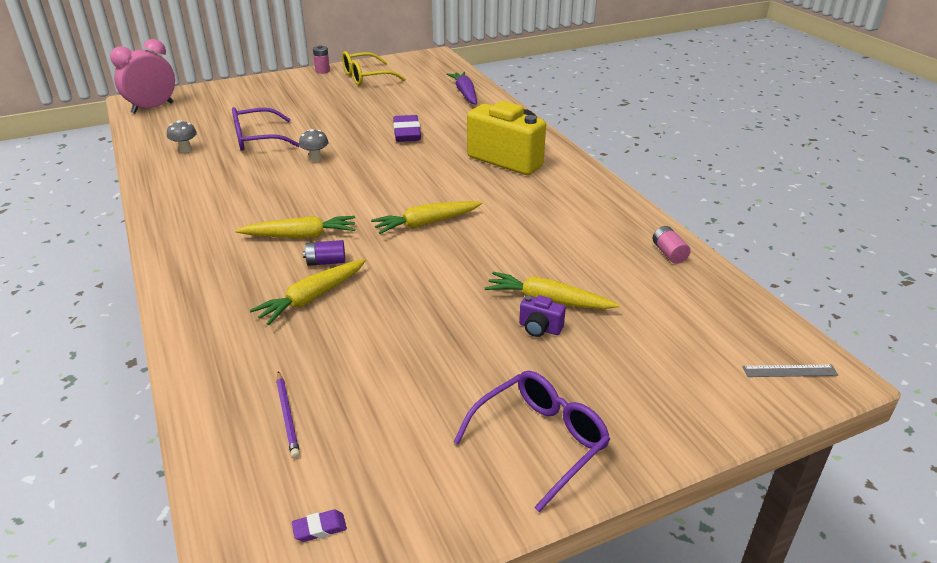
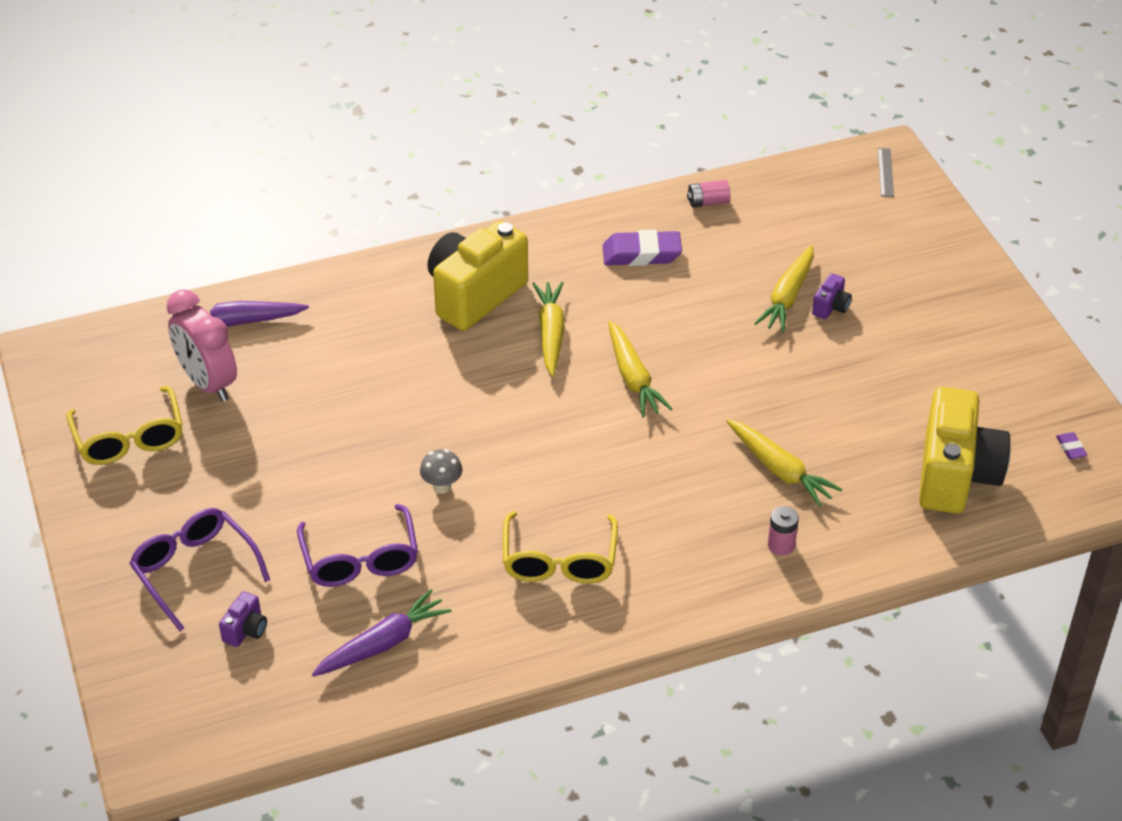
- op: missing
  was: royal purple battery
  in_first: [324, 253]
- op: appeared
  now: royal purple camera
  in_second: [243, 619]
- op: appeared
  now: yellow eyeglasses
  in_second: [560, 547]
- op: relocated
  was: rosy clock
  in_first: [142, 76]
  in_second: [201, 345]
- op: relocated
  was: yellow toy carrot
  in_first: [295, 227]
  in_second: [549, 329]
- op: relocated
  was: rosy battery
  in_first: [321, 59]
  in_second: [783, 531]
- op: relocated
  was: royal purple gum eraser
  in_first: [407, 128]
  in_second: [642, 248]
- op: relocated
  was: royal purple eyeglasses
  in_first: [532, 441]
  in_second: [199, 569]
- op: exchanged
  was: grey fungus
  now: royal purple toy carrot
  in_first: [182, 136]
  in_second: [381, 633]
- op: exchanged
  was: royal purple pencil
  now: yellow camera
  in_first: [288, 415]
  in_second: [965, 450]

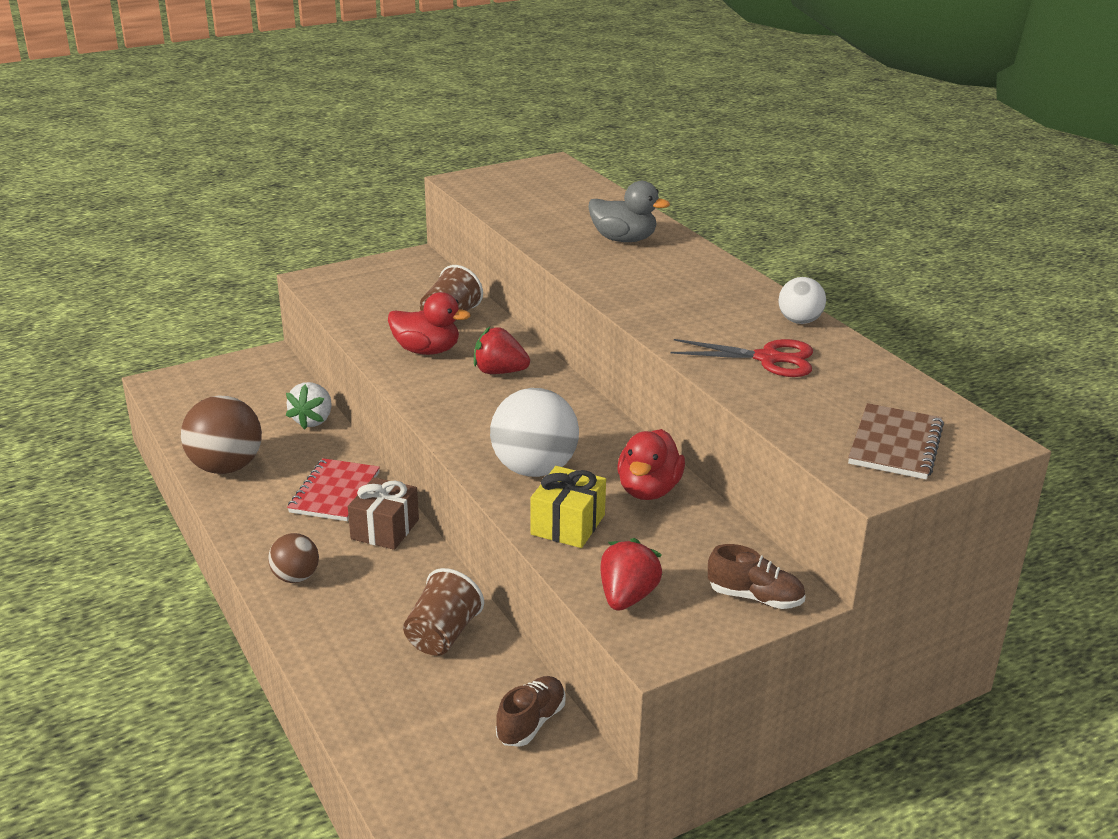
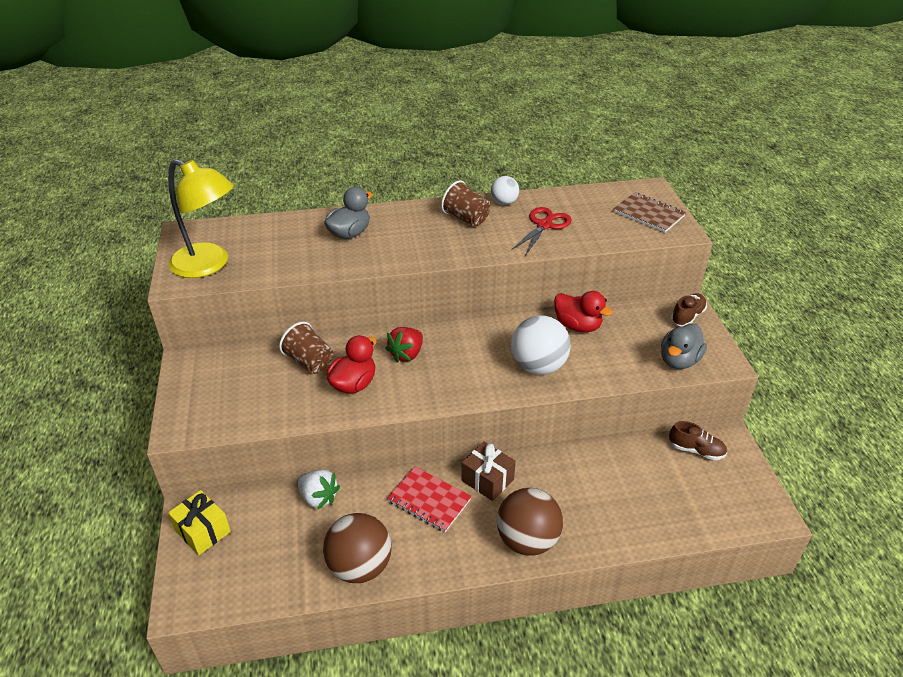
- op: appeared
  now: yellow desk lamp
  in_second: [201, 218]
- op: relocated
  was: russet beaker
  in_first: [443, 612]
  in_second: [465, 203]
- op: relocated
  was: yellow present
  in_first: [568, 507]
  in_second: [199, 522]
- op: exchanged
  was: crimson toy strawberry
  now: grey duck
  in_first: [631, 574]
  in_second: [684, 346]
- op: spun
  was: russet sneaker
  in_first: [531, 711]
  in_second: [698, 440]
  clockwise: 150
- op: size
  was: russet sphere
  in_first: [293, 558]
  in_second: [530, 521]
  ratio: 1.78

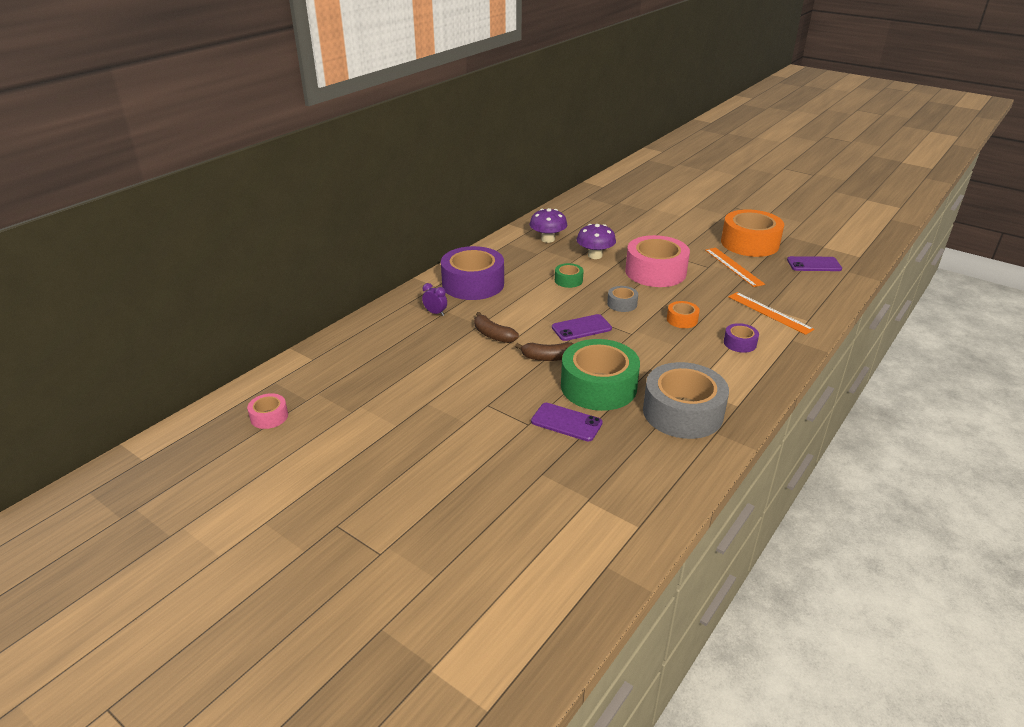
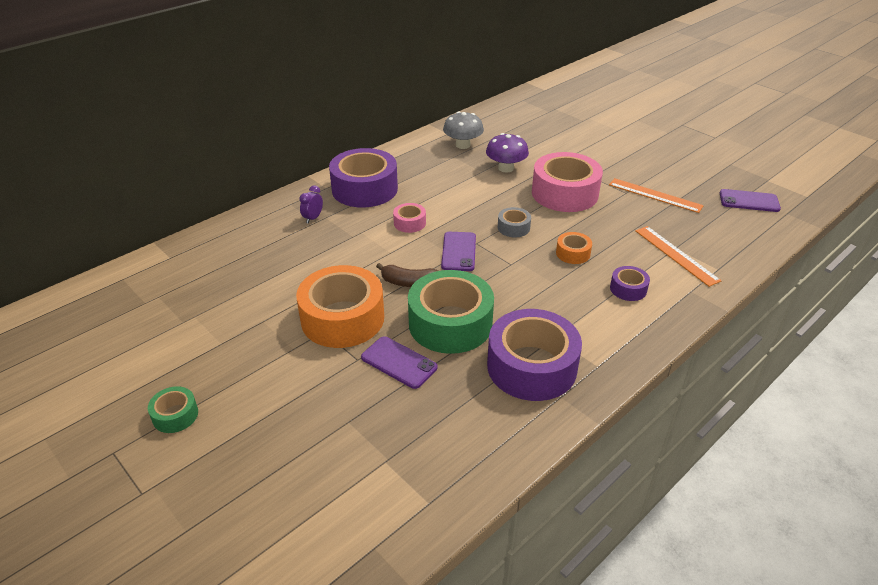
- op: missing
  was: russet banana
  in_first: [496, 327]
- op: relocated
  was: rosy sticky tape
  in_first: [267, 411]
  in_second: [409, 218]
- op: relocated
  was: leaf-green sticky tape
  in_first: [569, 275]
  in_second: [173, 409]
- op: relocated
  was: orange sticky tape
  in_first: [752, 233]
  in_second: [340, 306]
- op: colour
  was: royal purple fungus
  now: grey fungus
  in_first: [548, 225]
  in_second: [463, 130]
- op: colour
  was: grey sticky tape
  now: royal purple sticky tape
  in_first: [686, 400]
  in_second: [534, 355]
- op: spun
  was: royal purple clock
  in_first: [434, 299]
  in_second: [311, 204]
  clockwise: -105
- op: spun
  was: royal purple smartphone
  in_first: [582, 327]
  in_second: [458, 251]
  clockwise: -75
- op: spun
  was: orange straightedge
  in_first: [735, 267]
  in_second: [656, 195]
  clockwise: -45

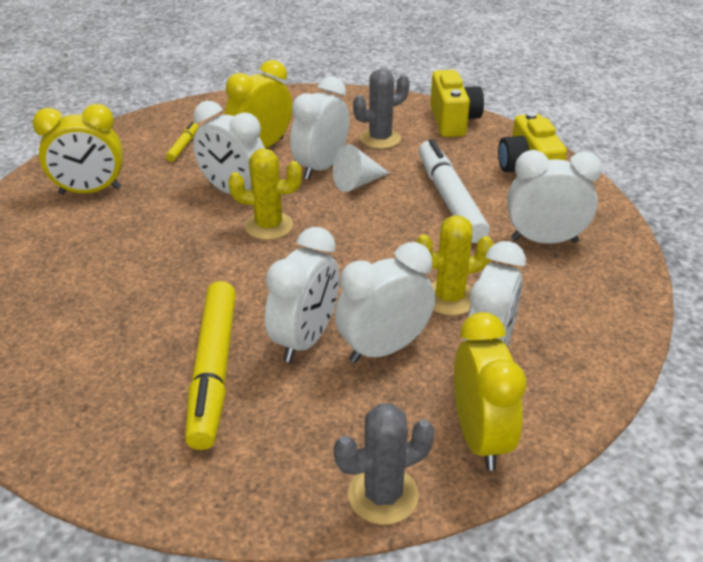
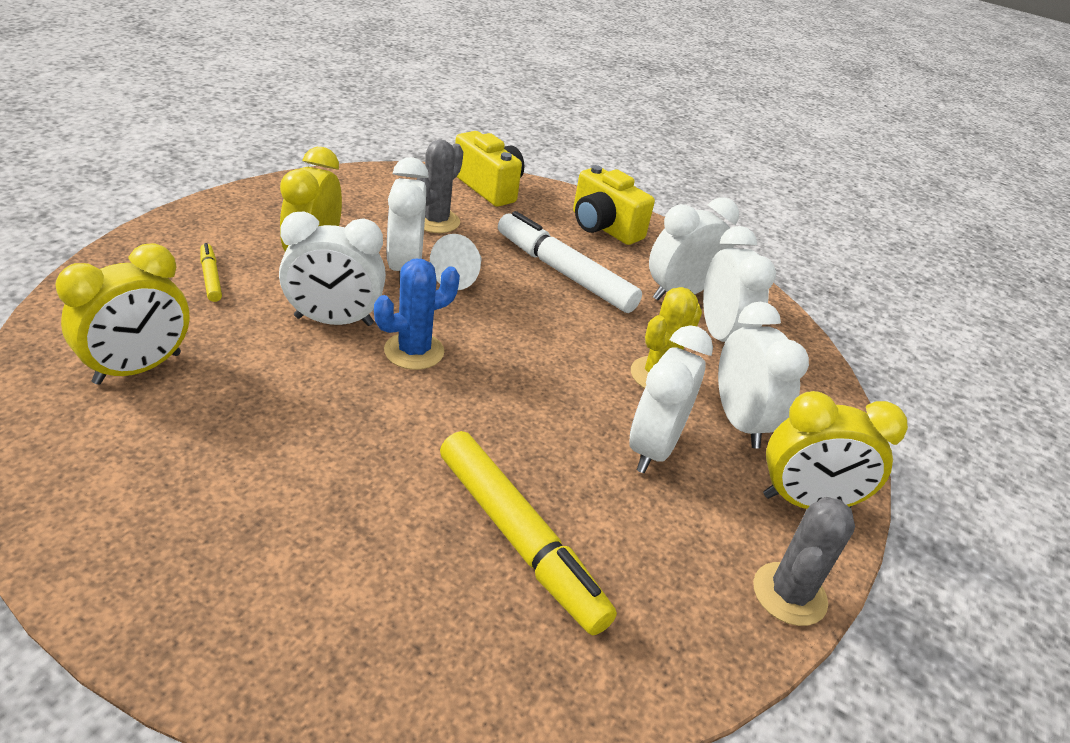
- op: relocated
  was: pure white clock
  in_first: [302, 294]
  in_second: [739, 284]
- op: colour
  was: yellow cactus
  now: blue cactus
  in_first: [265, 194]
  in_second: [417, 314]
- op: spun
  was: yellow clock
  in_first: [490, 391]
  in_second: [835, 450]
  clockwise: 135

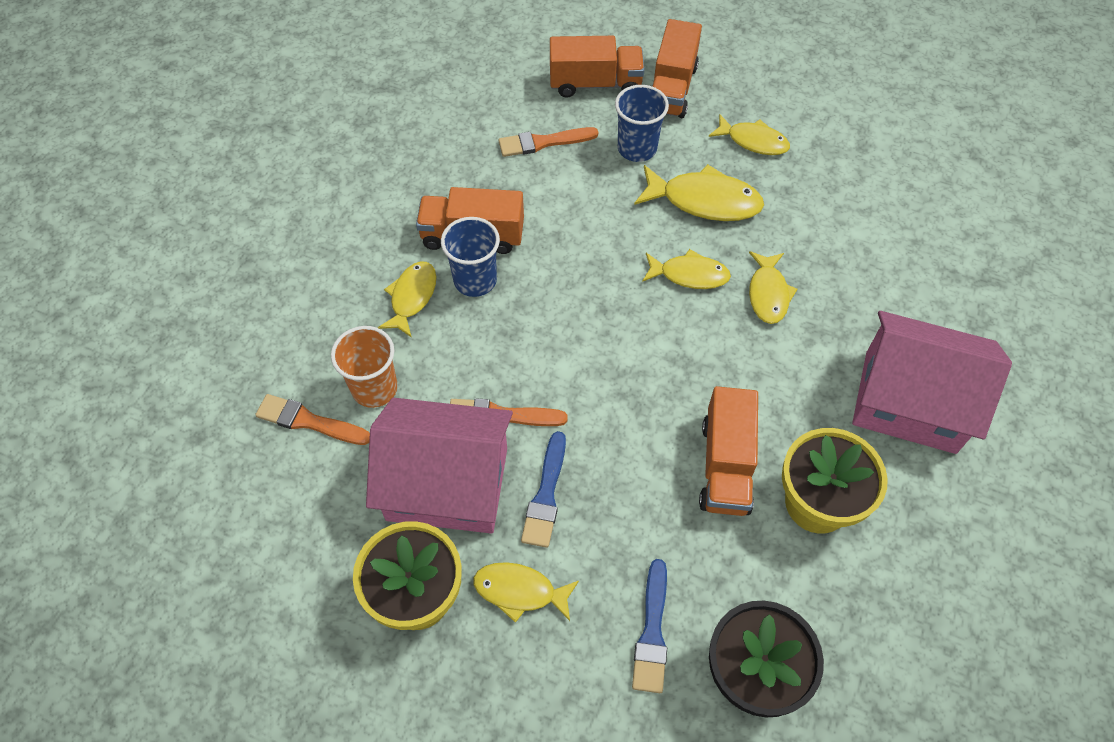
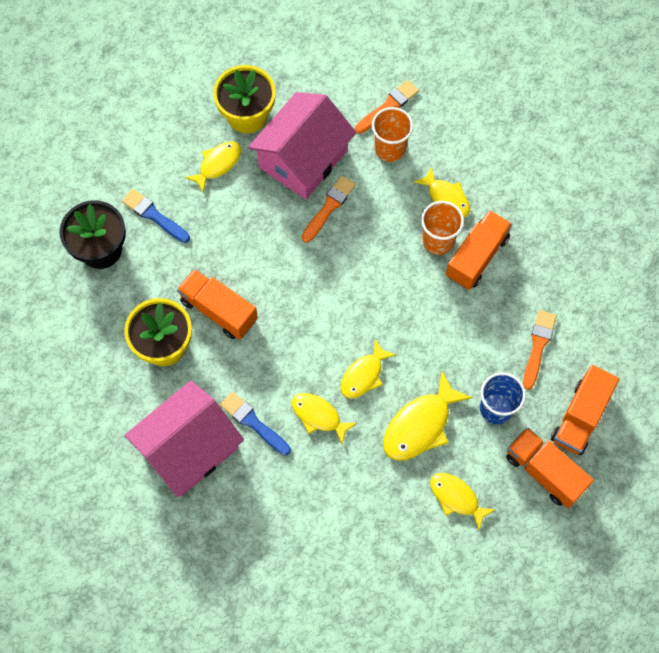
- op: relocated
  was: blue paint brush
  in_first: [543, 489]
  in_second: [255, 424]
- op: colour
  was: blue beaker
  now: orange beaker
  in_first: [470, 257]
  in_second: [442, 228]
- op: spun
  was: yellow fish figure
  in_first: [749, 134]
  in_second: [463, 501]
  clockwise: 75

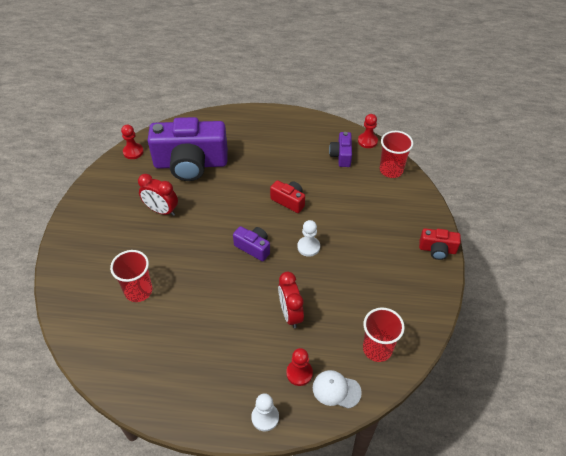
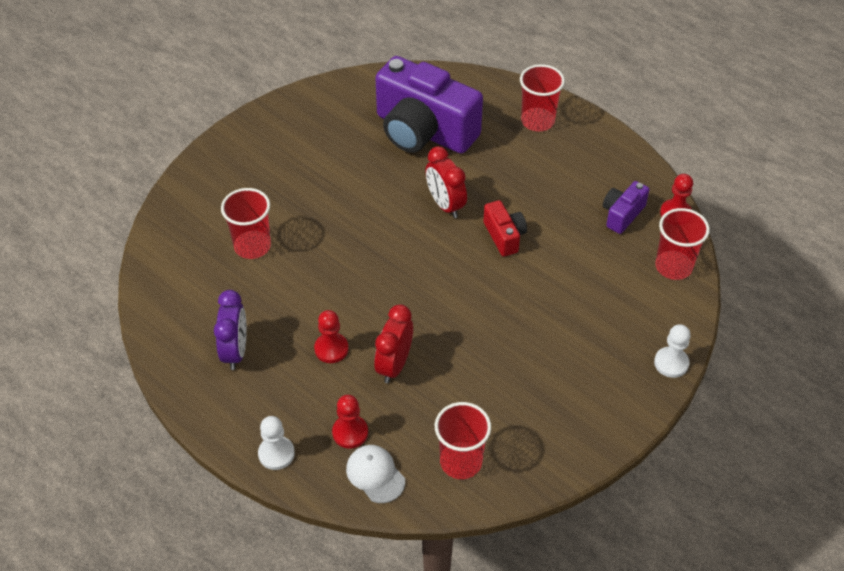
- op: missing
  was: royal purple camera
  in_first: [251, 243]
- op: missing
  was: crimson camera
  in_first: [440, 244]
- op: appeared
  now: royal purple clock
  in_second: [230, 330]
- op: appeared
  now: crimson beaker
  in_second: [542, 97]
- op: relocated
  was: crimson chess pawn
  in_first: [132, 142]
  in_second: [331, 336]
- op: relocated
  was: crimson clock
  in_first: [158, 195]
  in_second: [446, 182]
- op: relocated
  was: pure white chess pawn
  in_first: [308, 238]
  in_second: [672, 351]

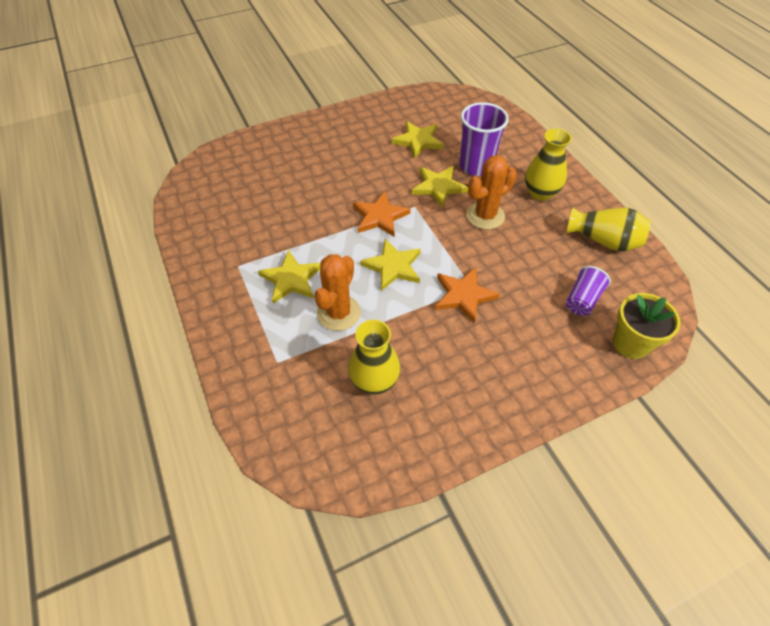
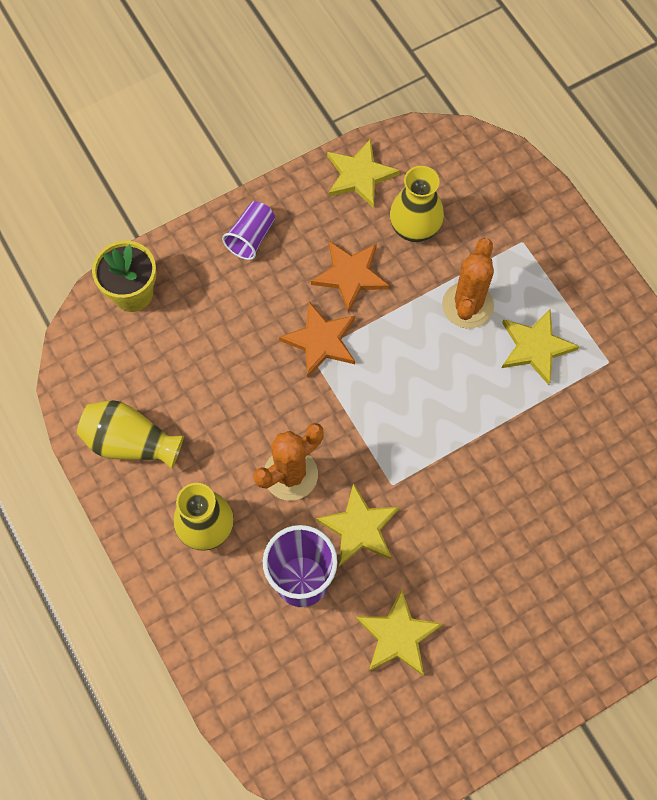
- op: relocated
  was: orange star shape
  in_first: [382, 214]
  in_second: [350, 277]
- op: relocated
  was: yellow star shape
  in_first: [390, 265]
  in_second: [363, 173]
- op: relocated
  was: royal purple beaker
  in_first: [588, 291]
  in_second: [248, 230]

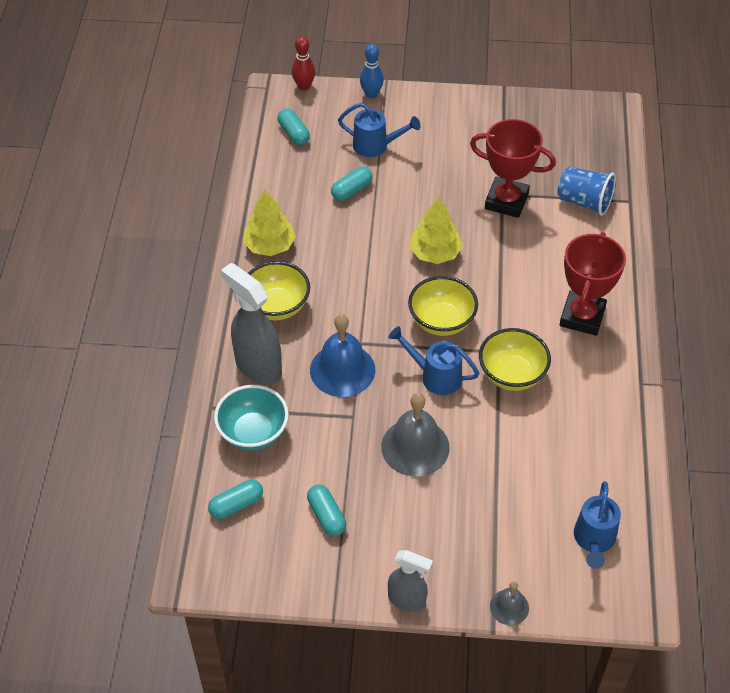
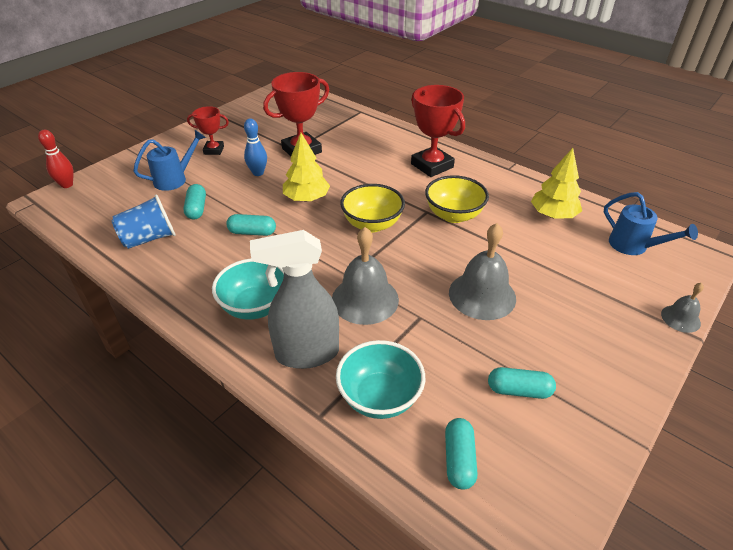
- op: missing
  was: blue watering pot
  in_first: [434, 360]
- op: missing
  was: grey spray cleaner
  in_first: [410, 581]
- op: appeared
  now: crimson award cup
  in_second: [208, 130]
- op: relocated
  was: yellow tree
  in_first: [269, 222]
  in_second: [556, 183]
- op: relocated
  was: aqua capsule
  in_first: [294, 127]
  in_second: [251, 225]
- op: relocated
  was: blue tenpin
  in_first: [372, 71]
  in_second: [255, 147]
- op: relocated
  was: blue beaker
  in_first: [587, 191]
  in_second: [143, 222]
- op: colour
  was: yellow deep dish
  now: aqua deep dish
  in_first: [279, 291]
  in_second: [248, 289]
- op: colour
  was: blue school bell
  now: grey school bell
  in_first: [342, 355]
  in_second: [365, 276]

